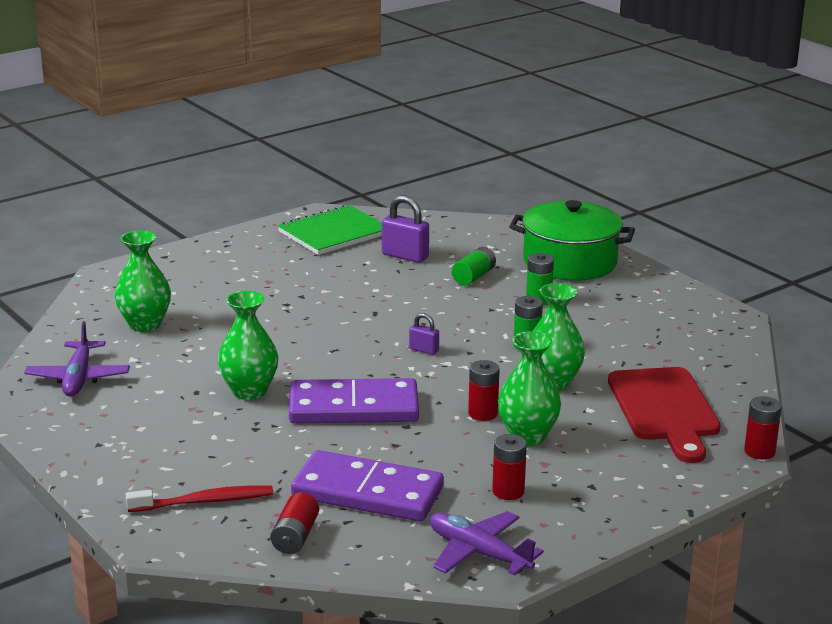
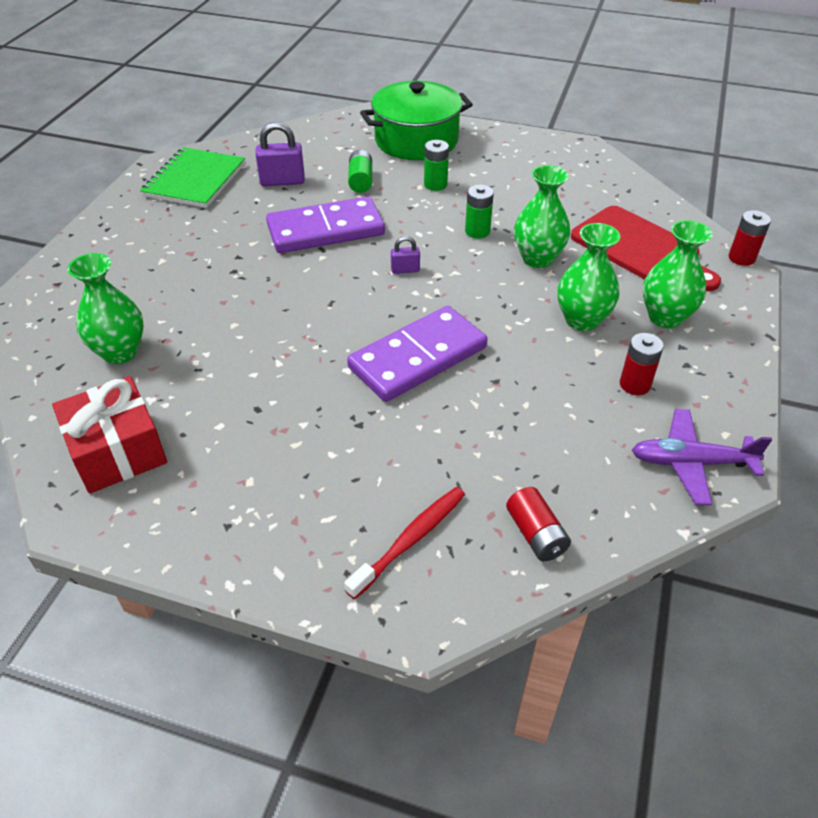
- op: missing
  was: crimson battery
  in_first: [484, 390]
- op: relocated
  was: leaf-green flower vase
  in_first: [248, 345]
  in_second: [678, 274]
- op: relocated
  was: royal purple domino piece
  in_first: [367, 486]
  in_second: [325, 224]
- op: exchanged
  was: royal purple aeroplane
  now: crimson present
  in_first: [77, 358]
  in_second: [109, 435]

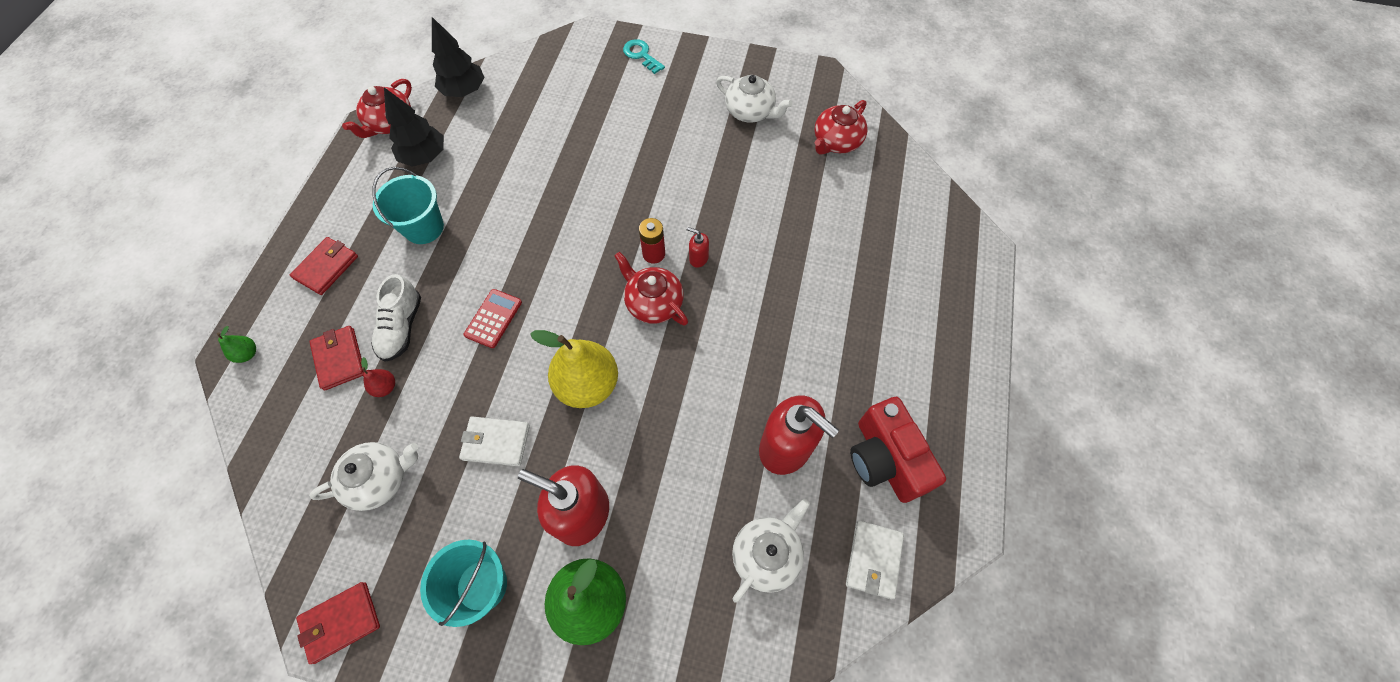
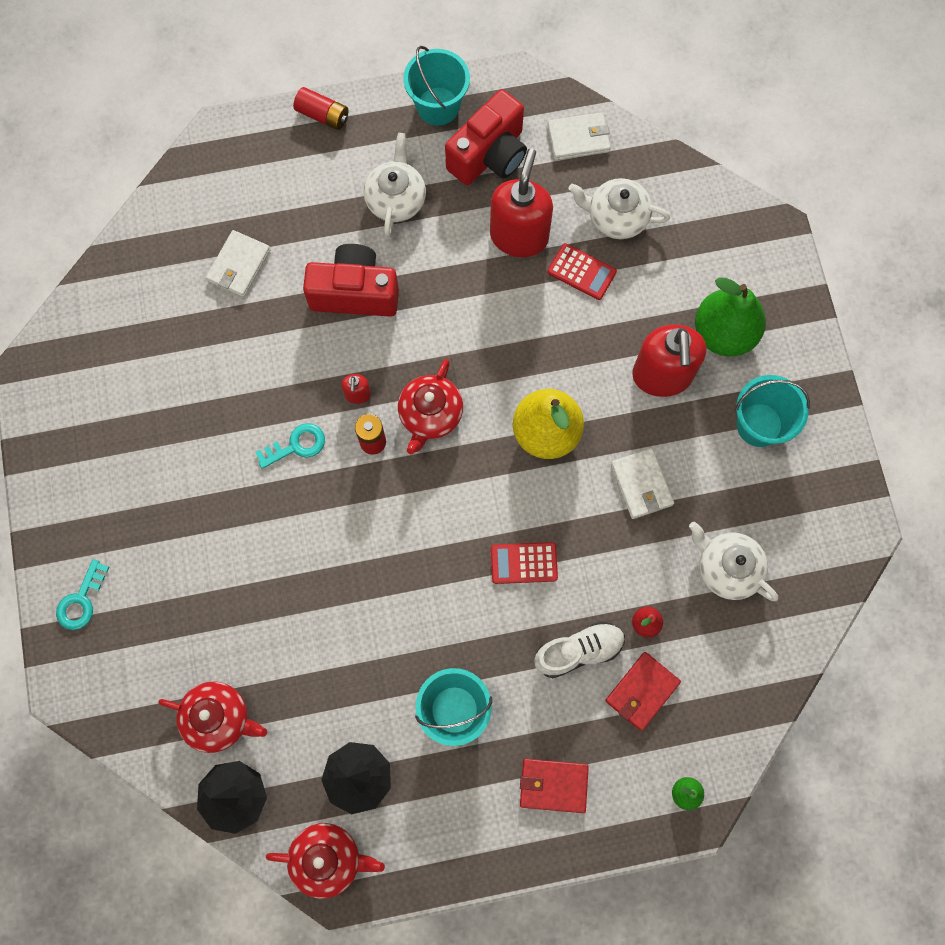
- op: missing
  was: crimson wallet
  in_first: [338, 623]
- op: appeared
  now: pure white wallet
  in_second: [238, 263]
- op: appeared
  now: aqua latchkey
  in_second: [290, 446]
- op: appeared
  now: crimson battery
  in_second: [320, 108]
- op: appeared
  now: crimson camera
  in_second: [351, 280]
- op: appeared
  now: aqua pail
  in_second: [436, 85]
- op: appeared
  now: crimson pocket calculator
  in_second: [582, 271]
- op: relocated
  was: pure white tea pot
  in_first: [754, 99]
  in_second: [395, 185]
- op: relocated
  was: crimson tea pot
  in_first: [841, 127]
  in_second: [212, 717]

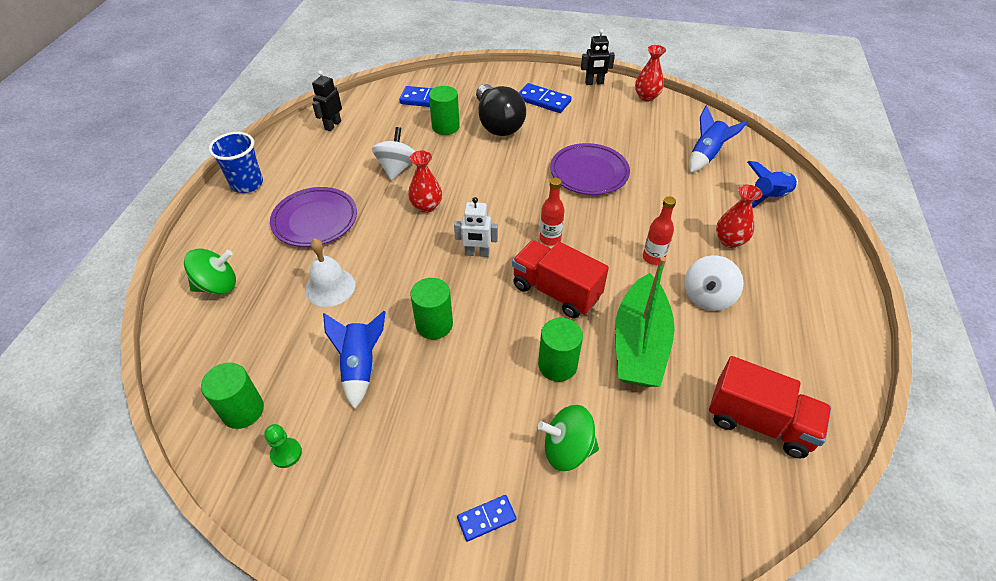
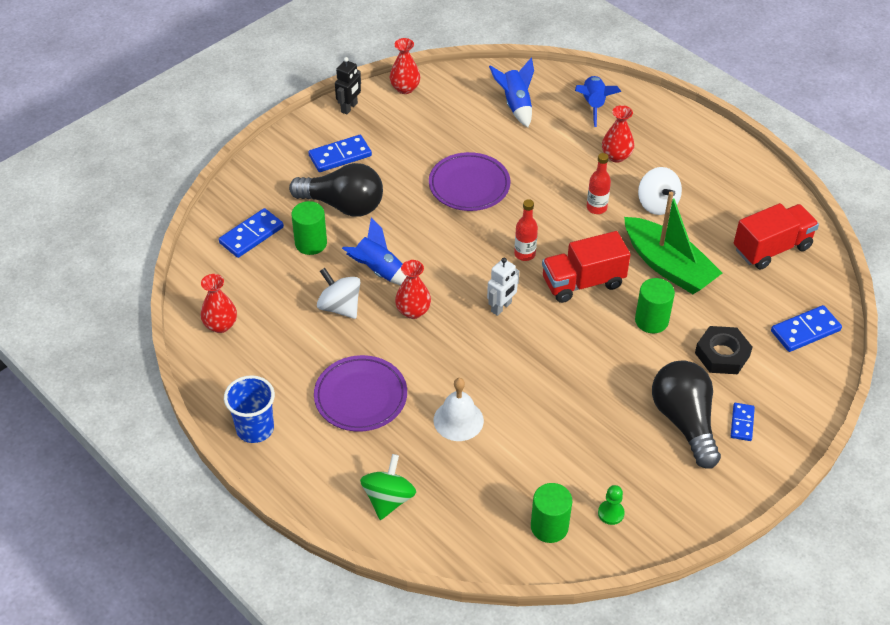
- op: missing
  was: leaf-green cylinder
  in_first: [431, 308]
- op: appeared
  now: jet-black light bulb
  in_second: [686, 414]
- op: appeared
  now: blue domino piece
  in_second: [806, 328]
- op: relocated
  was: blue toy rocket
  in_first: [354, 360]
  in_second: [374, 251]
- op: exchanged
  was: jet-black robot
  now: crimson flower vase
  in_first: [327, 100]
  in_second: [219, 303]
- op: exchanged
  was: leaf-green toy top
  now: jet-black hexagon nut
  in_first: [568, 438]
  in_second: [724, 350]

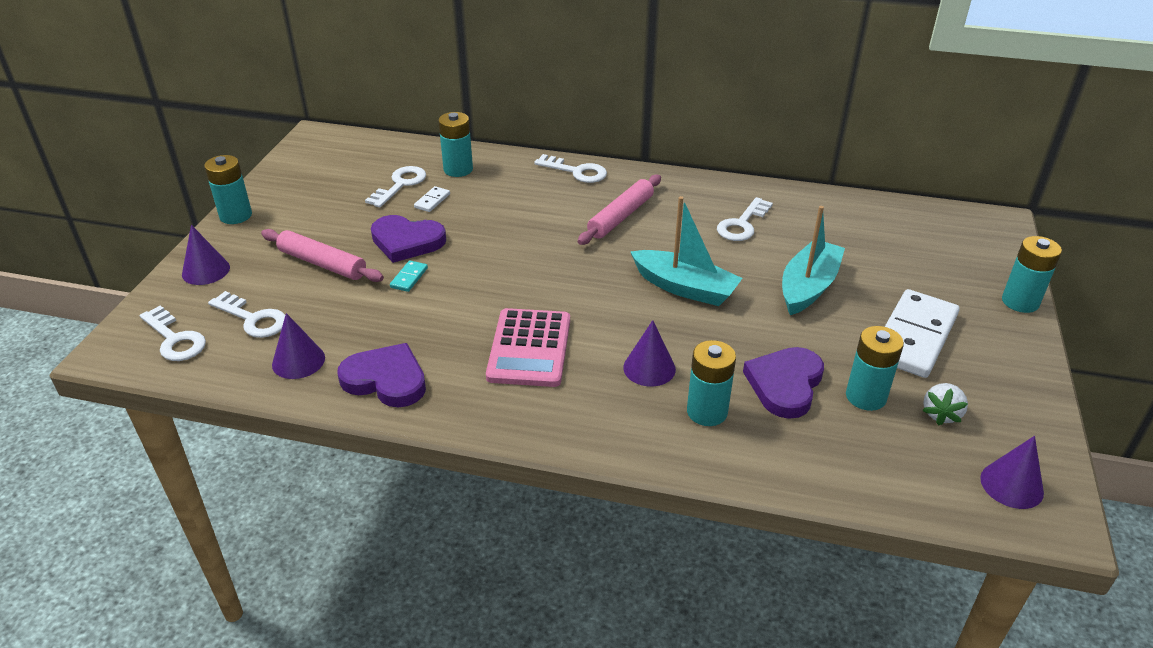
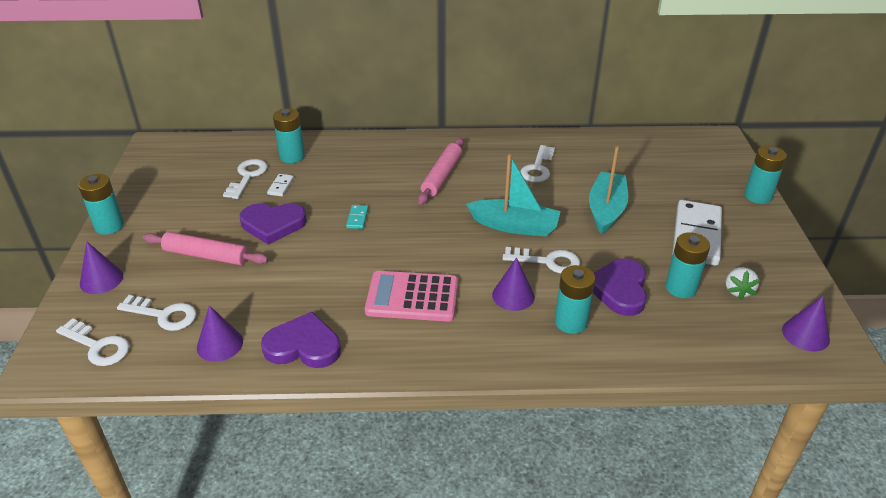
- op: relocated
  was: aqua domino piece
  in_first: [409, 276]
  in_second: [357, 217]
- op: relocated
  was: pure white latchkey
  in_first: [570, 168]
  in_second: [541, 260]
- op: spun
  was: rosy pocket calculator
  in_first: [528, 347]
  in_second: [411, 296]
  clockwise: 105

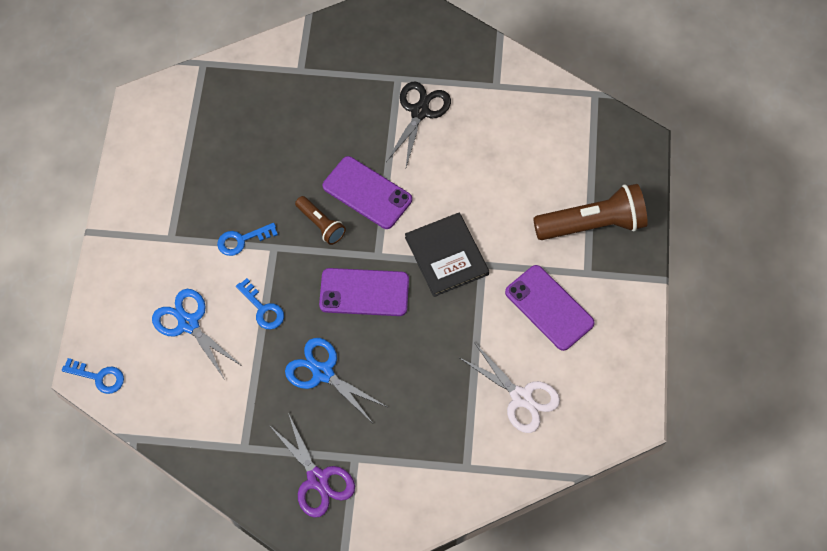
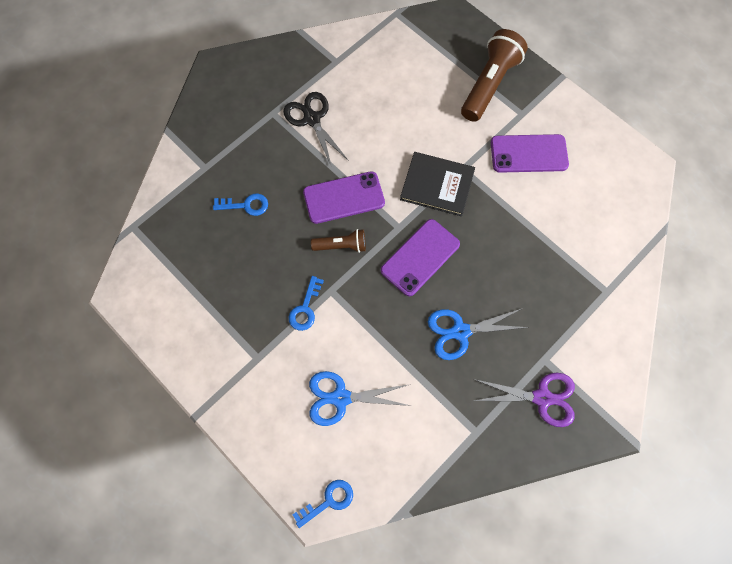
- op: missing
  was: pure white pair of scissors
  in_first: [510, 387]
- op: relocated
  was: blue latchkey
  in_first: [260, 304]
  in_second: [240, 204]

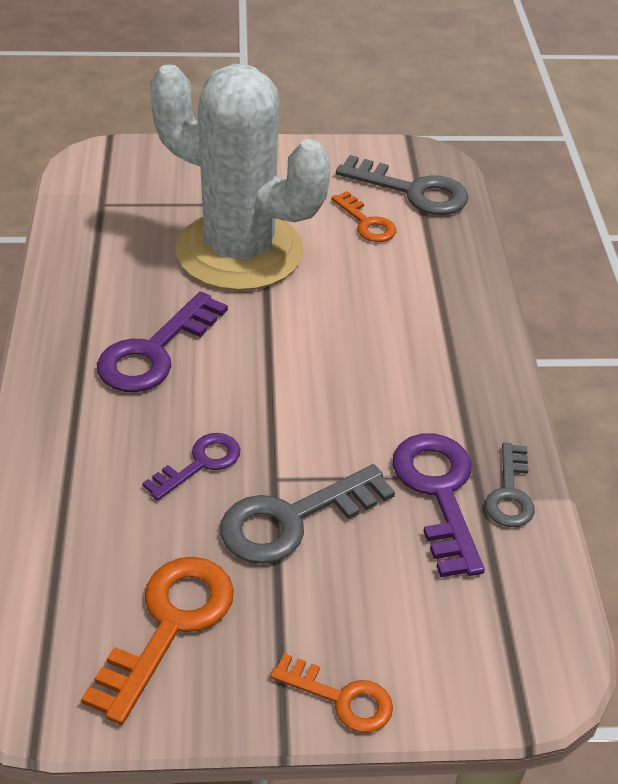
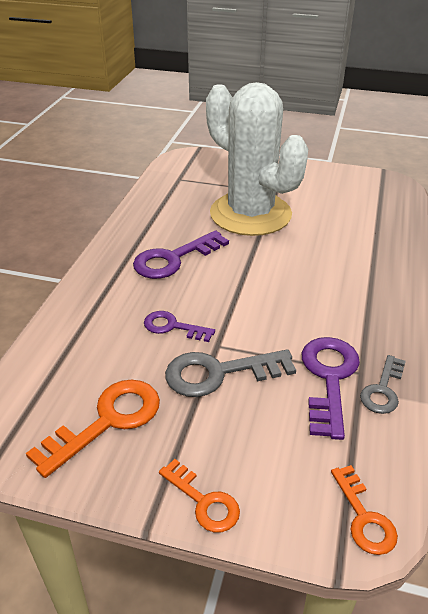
- op: missing
  was: grey latchkey
  in_first: [402, 185]
- op: relocated
  was: orange latchkey
  in_first: [363, 216]
  in_second: [364, 510]
- op: spun
  was: royal purple latchkey
  in_first: [191, 467]
  in_second: [179, 326]
  clockwise: -135

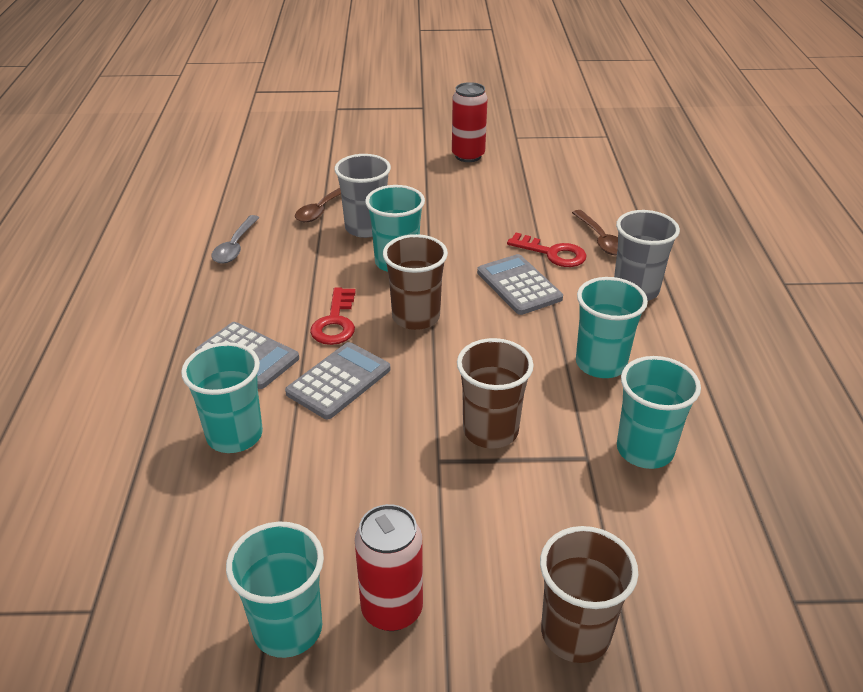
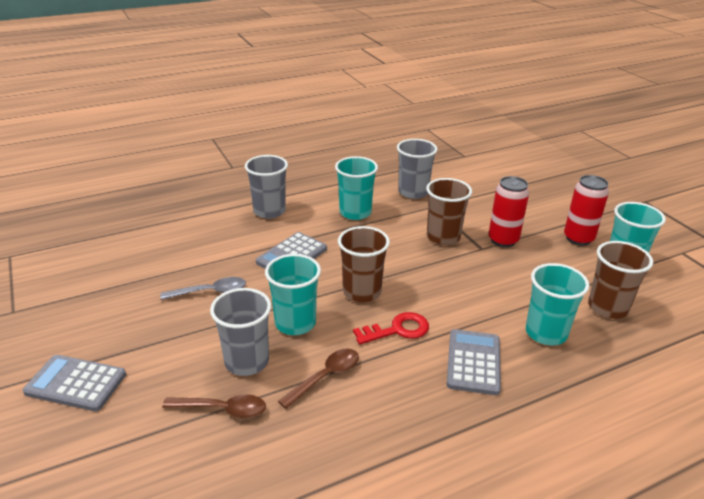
- op: missing
  was: crimson latchkey
  in_first: [547, 250]
- op: relocated
  was: grey teaspoon
  in_first: [235, 239]
  in_second: [203, 288]
- op: relocated
  was: grey pocket calculator
  in_first: [337, 380]
  in_second: [74, 383]
- op: relocated
  was: crimson tin
  in_first: [470, 122]
  in_second: [509, 211]
- op: relocated
  was: russet beaker
  in_first: [589, 594]
  in_second: [620, 280]
- op: relocated
  was: russet teaspoon
  in_first: [595, 233]
  in_second: [318, 378]
- op: colour
  was: aqua beaker
  now: grey beaker
  in_first: [659, 412]
  in_second: [417, 169]

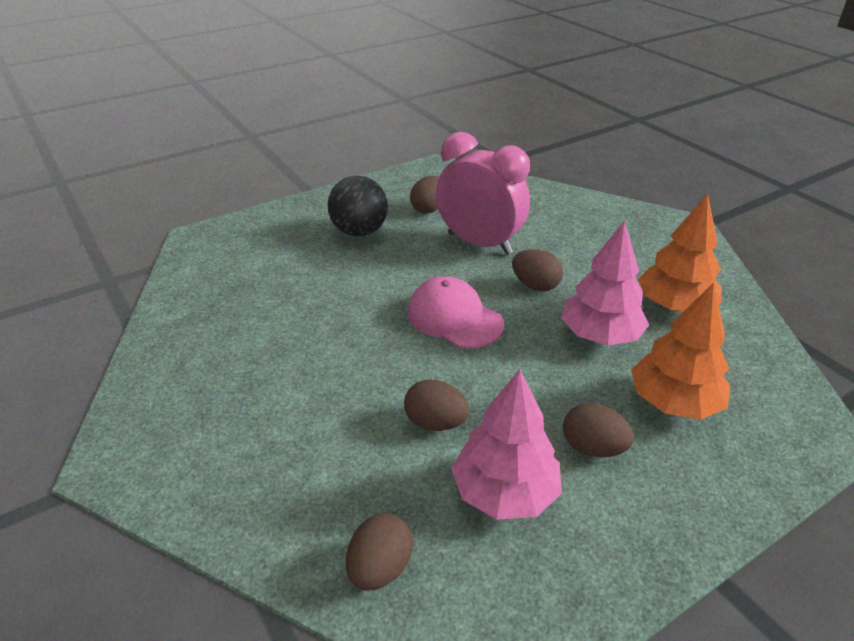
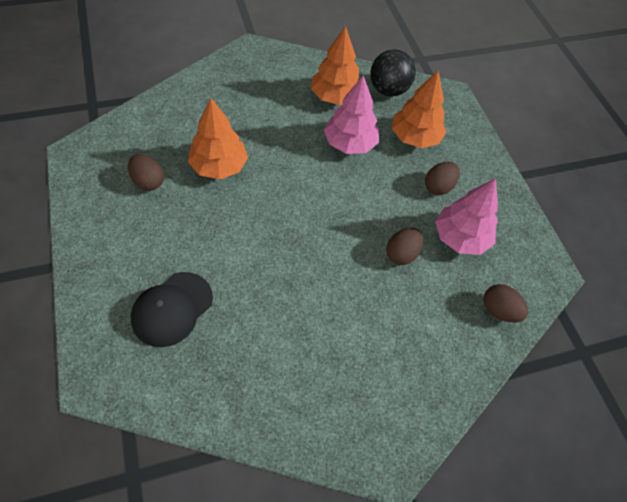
- op: missing
  was: rosy peaked cap
  in_first: [455, 312]
- op: missing
  was: russet toy egg
  in_first: [537, 270]
- op: appeared
  now: jet-black peaked cap
  in_second: [172, 309]
- op: relocated
  was: jet-black sphere
  in_first: [357, 206]
  in_second: [392, 72]
- op: exchanged
  was: rosy clock
  now: orange tree
  in_first: [483, 193]
  in_second: [218, 139]

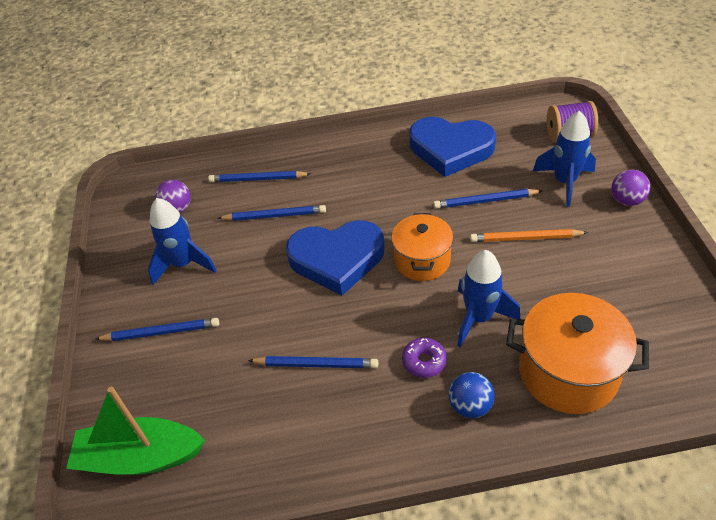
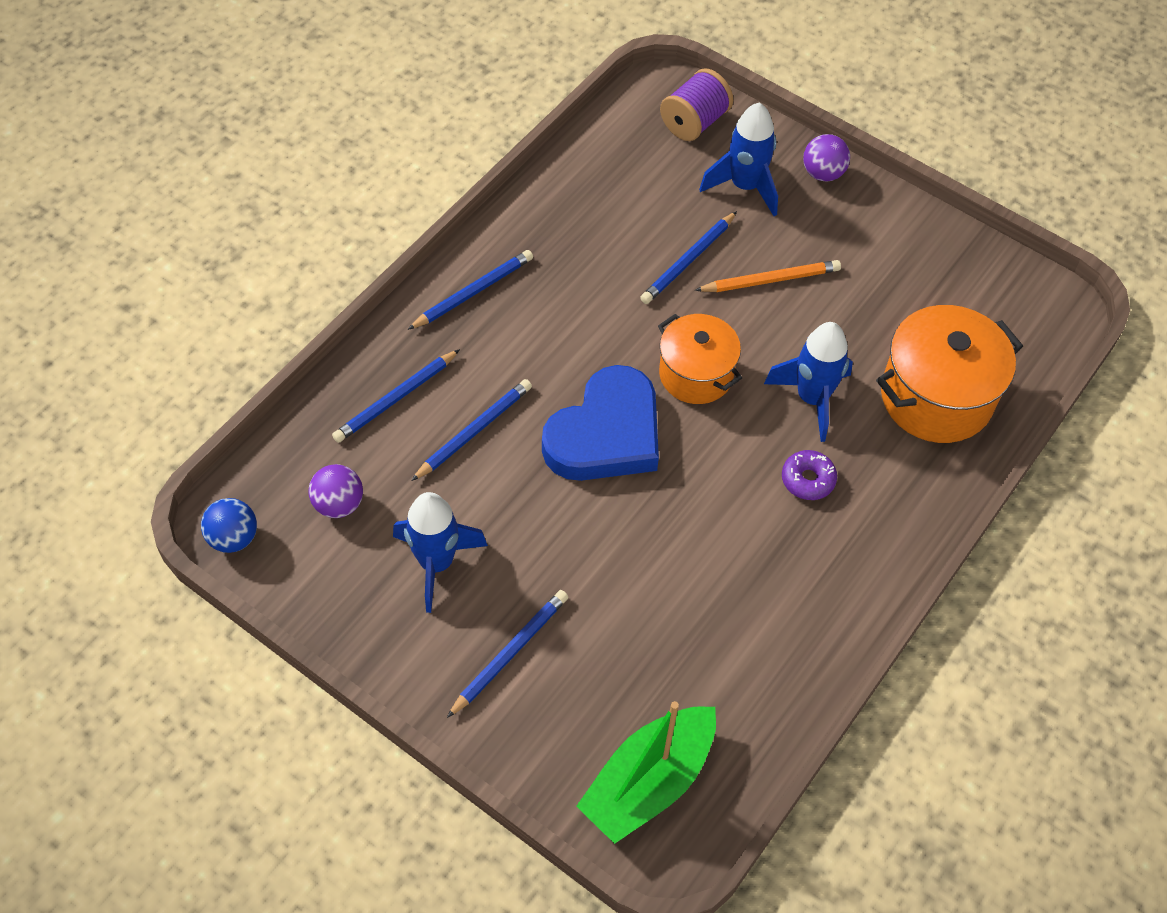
- op: missing
  was: blue love heart
  in_first: [452, 147]
- op: relocated
  was: blue pencil
  in_first: [313, 362]
  in_second: [470, 290]
- op: relocated
  was: blue sphere
  in_first: [472, 395]
  in_second: [229, 525]
- op: spun
  was: orange pencil
  in_first: [529, 235]
  in_second: [768, 276]
  clockwise: -150

